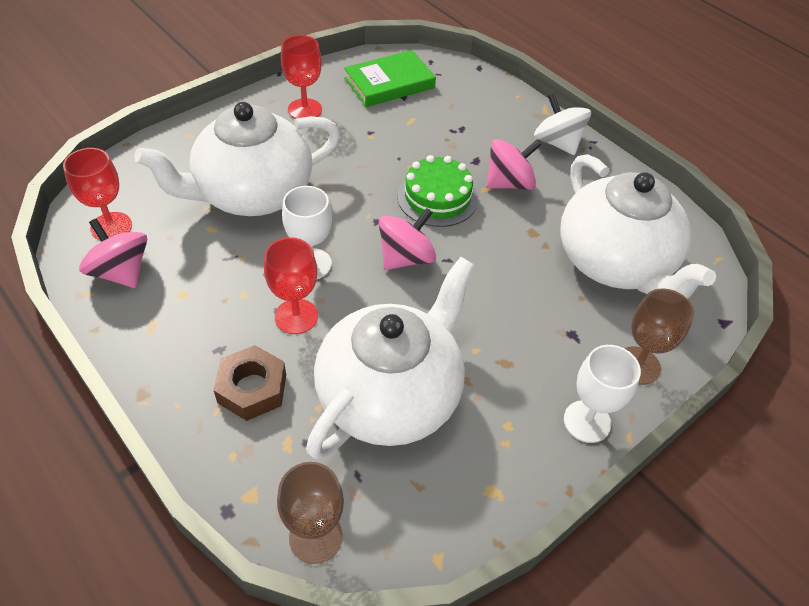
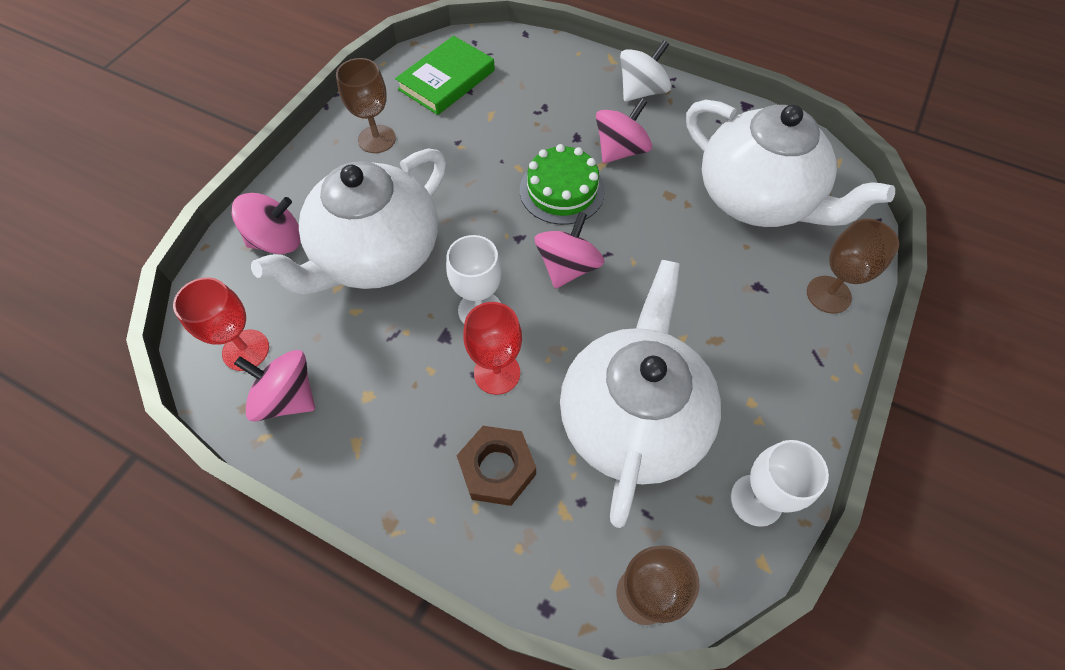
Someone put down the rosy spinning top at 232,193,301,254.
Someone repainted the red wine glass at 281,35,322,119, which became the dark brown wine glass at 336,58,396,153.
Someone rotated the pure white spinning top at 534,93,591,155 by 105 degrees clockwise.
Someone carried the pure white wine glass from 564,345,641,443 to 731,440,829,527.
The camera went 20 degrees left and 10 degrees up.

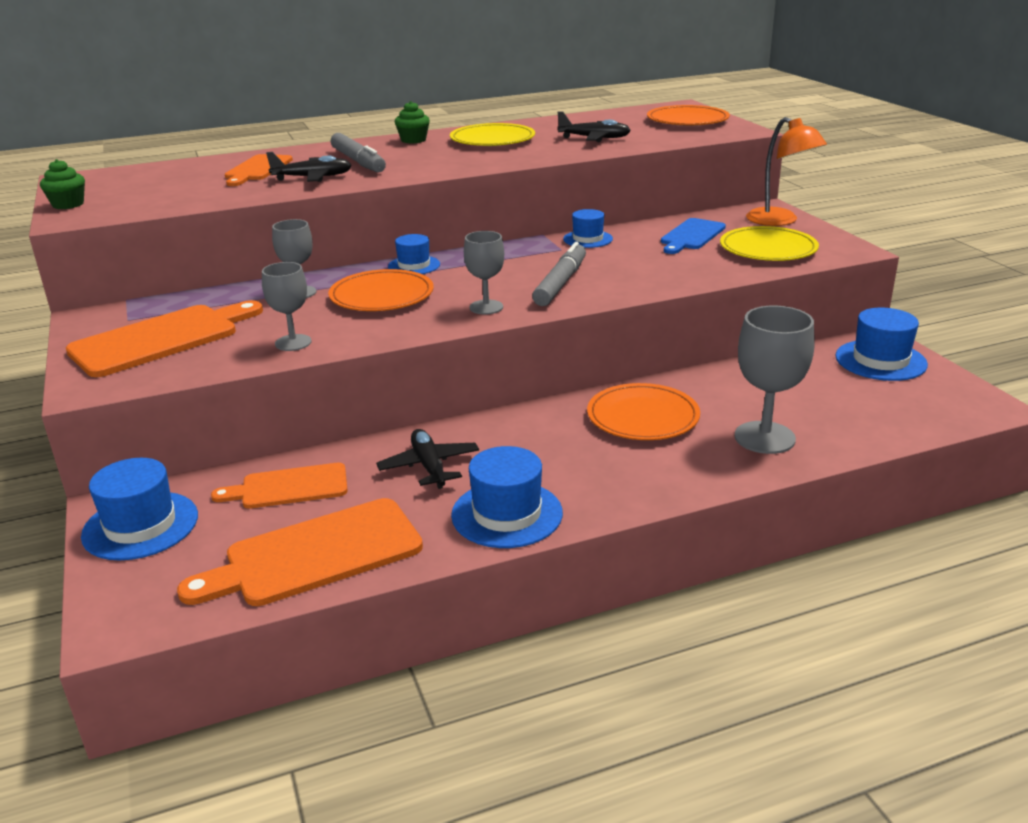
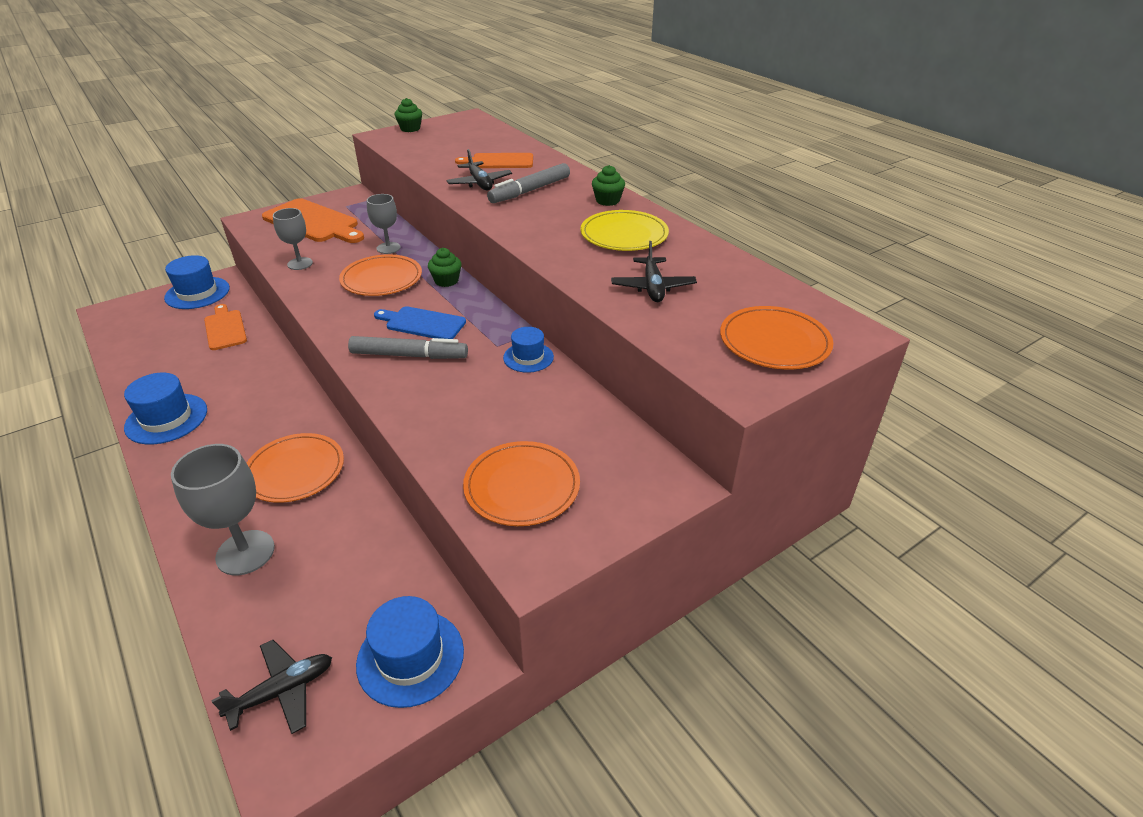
Someone carried the black aeroplane from 376,429,479,489 to 211,640,332,734.
Someone carried the royal blue bread board from 661,218,726,254 to 374,306,466,339.
Someone swapped the royal blue tall hat at 388,234,440,274 for the emerald muffin at 428,248,462,287.
Someone repainted the golden plate at 720,226,819,261, which became the bright orange plate at 463,441,580,526.
Someone took away the bright orange bread board at 177,498,423,606.
Someone took away the gray wine glass at 464,231,504,315.
Someone took away the bright orange lamp at 746,117,827,226.
The camera went 75 degrees right and 10 degrees up.

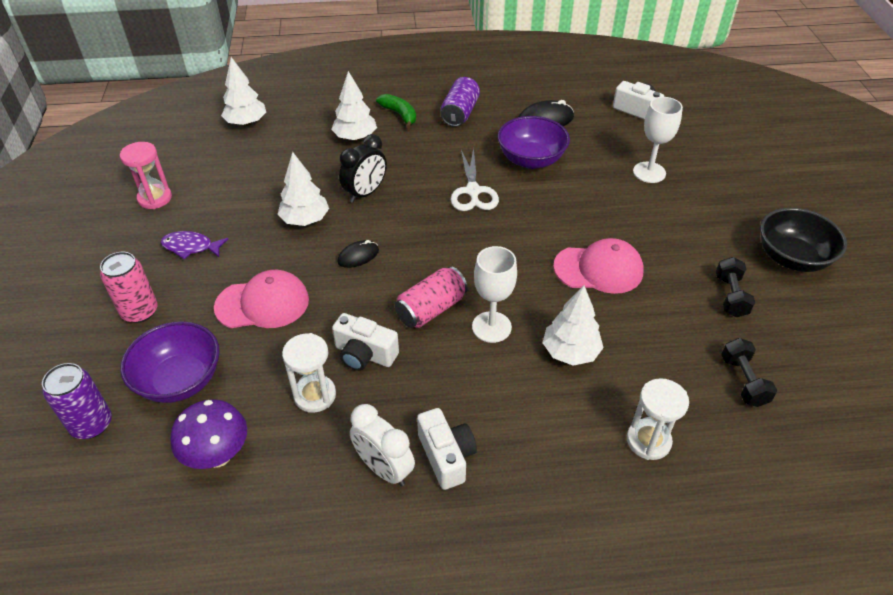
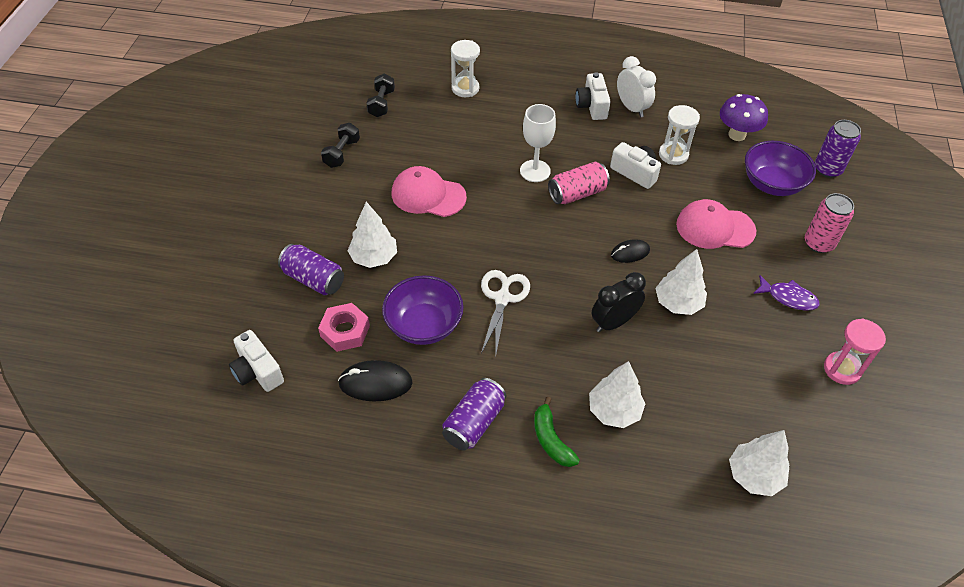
Someone swapped the pure white wine glass at 633,97,683,183 for the violet tin at 278,244,344,295.
Someone put down the rosy nut at 318,303,370,352.
Someone carried the pure white fir tree from 543,285,604,366 to 348,202,397,268.
Someone took away the black serving bowl at 760,208,847,272.
The camera went 165 degrees left and 5 degrees up.

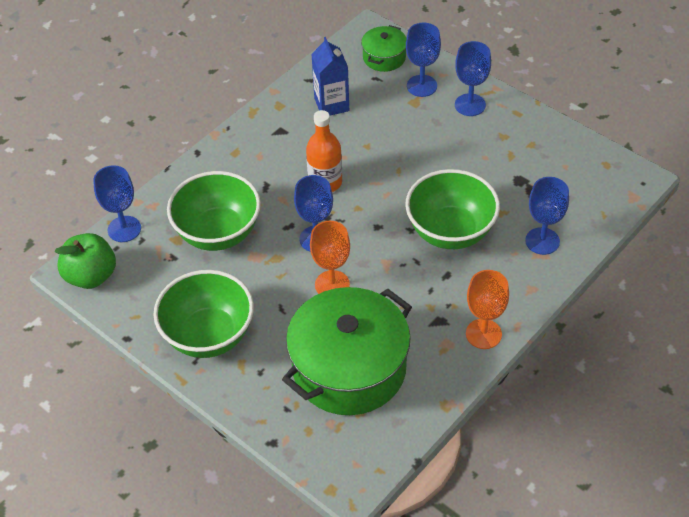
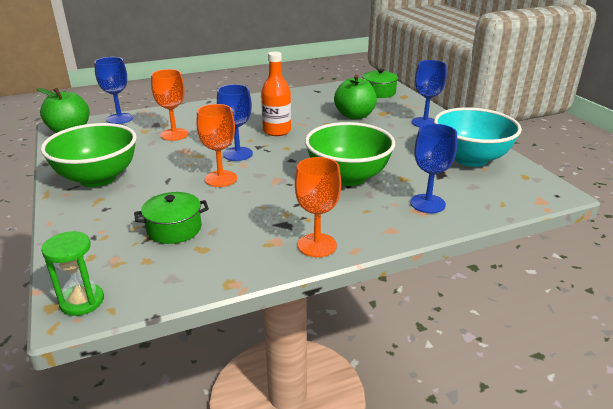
Someone put down the emerald sand timer at 41,231,104,316.
Someone scaled the emerald cooking pot at 282,287,412,415 by 0.47.
Someone swapped the emerald serving bowl at 167,171,261,251 for the bright orange wine glass at 151,69,189,141.
Someone put down the emerald apple at 334,75,377,119.
Someone put down the teal serving bowl at 434,107,522,167.
Someone took away the royal blue milk carton at 311,37,349,116.
Someone took away the royal blue wine glass at 406,23,441,97.
The camera went 25 degrees right and 20 degrees down.

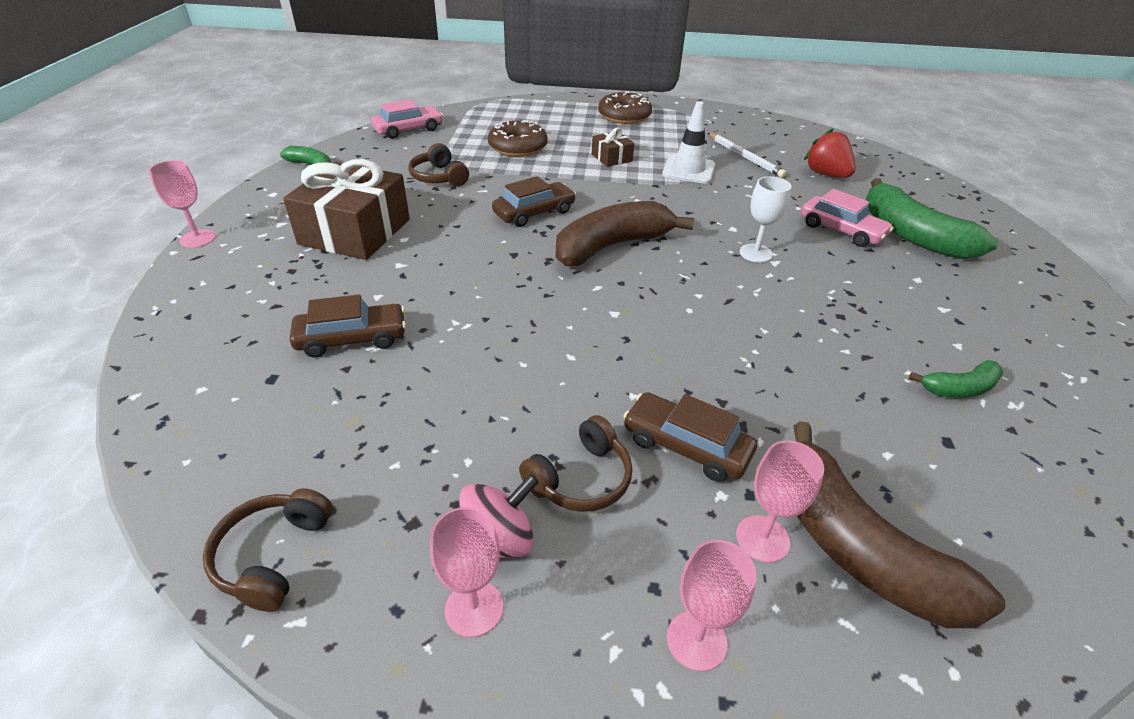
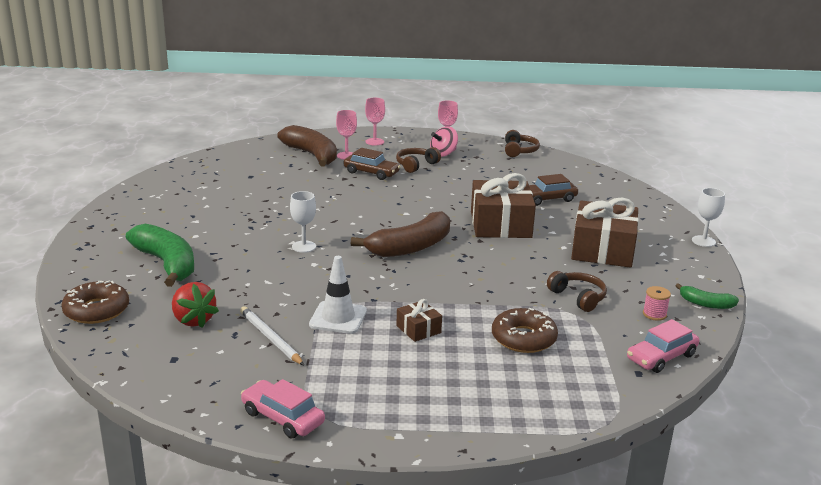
Someone carried the dark brown doughnut from 598,91,652,124 to 61,281,129,324.
Someone carried the rosy automobile from 801,189,894,247 to 241,379,325,439.
Someone put down the dark brown present at 471,173,536,238.
Someone put down the rosy spool at 643,286,671,321.
Someone repainted the rosy wine glass at 149,160,216,248, which became the pure white wine glass at 692,188,725,247.
Someone took away the dark brown automobile at 492,176,576,227.
Someone took away the emerald toy banana at 909,360,1003,398.
The camera went 175 degrees right and 15 degrees down.

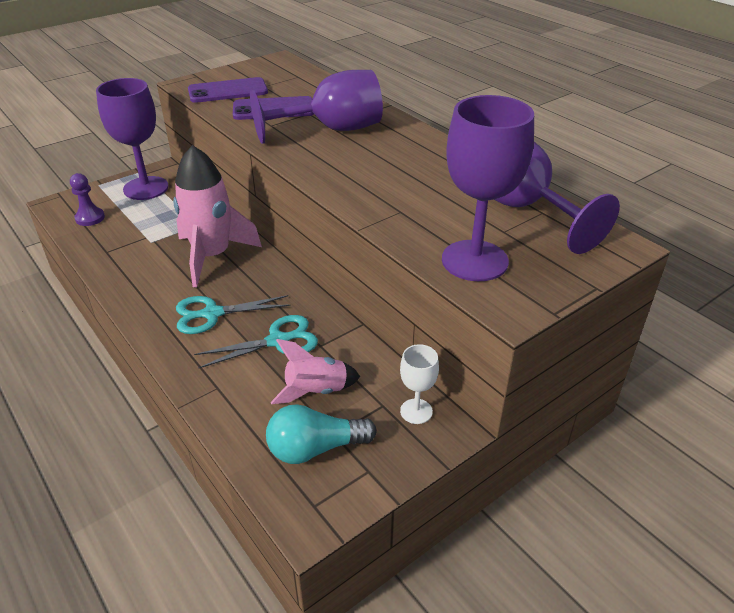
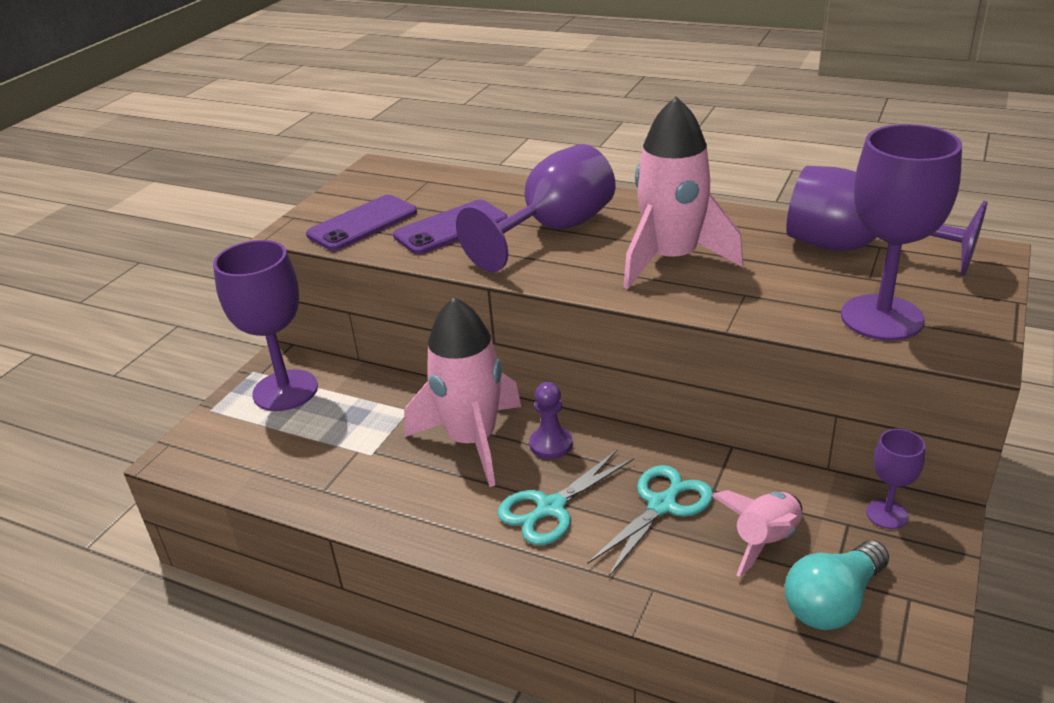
Someone carried the violet game pawn from 70,173,105,226 to 529,382,573,459.
Someone put down the rosy spaceship at 623,96,743,289.
Someone repainted the pure white wine glass at 400,344,439,424, which became the violet wine glass at 866,429,925,529.
The camera went 25 degrees left and 5 degrees down.

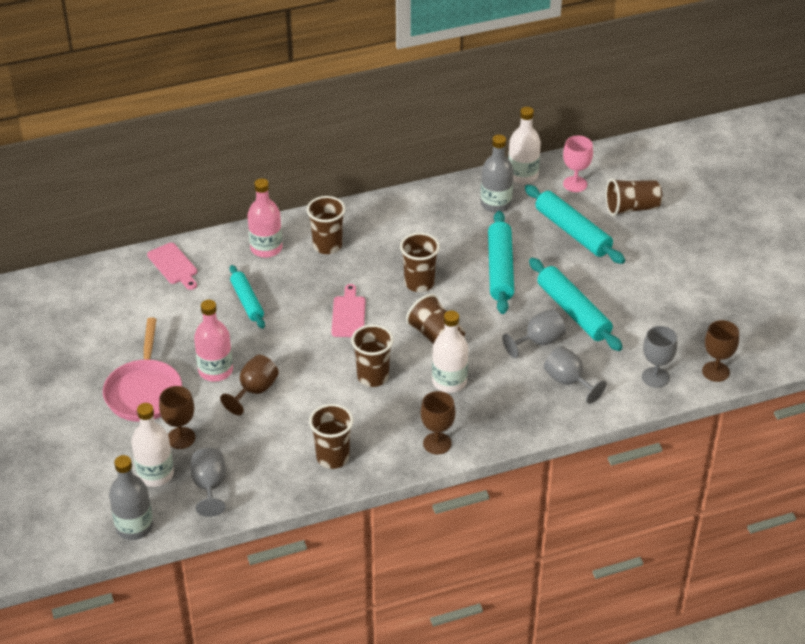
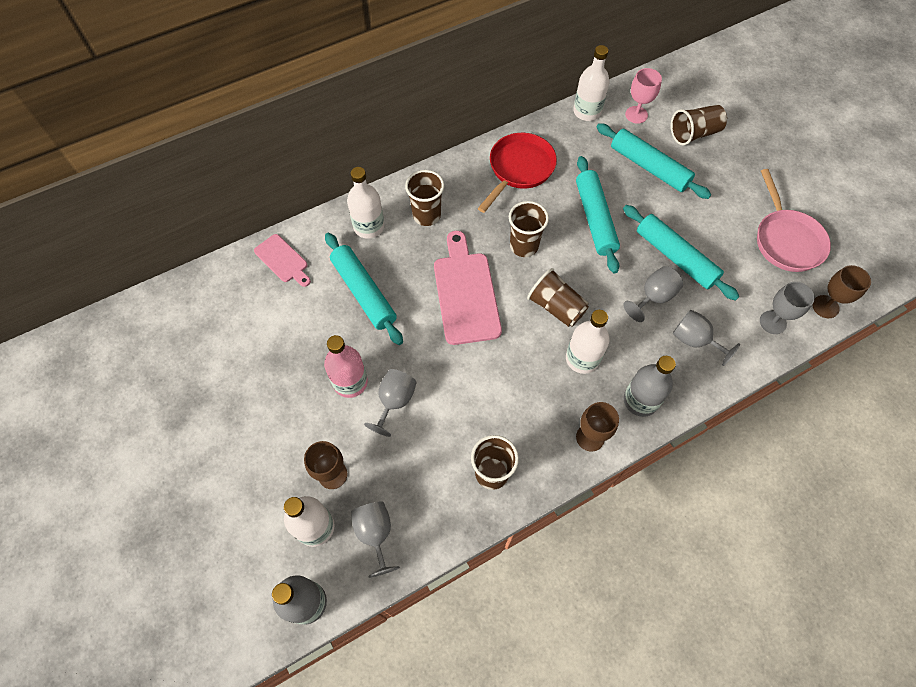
Someone scaled the teal pastry roller at 230,265,265,329 by 1.57.
Someone repainted the rosy flask at 248,178,282,258, which became the pure white flask at 347,167,384,239.
Someone repainted the dark brown wine glass at 220,355,279,415, which became the gray wine glass at 364,369,417,437.
Someone scaled the rosy bread board at 331,284,366,337 by 1.78.
Someone put down the red pan at 478,133,557,213.
Someone carried the gray flask from 480,135,514,213 to 623,356,676,417.
Someone carried the rosy pan from 103,317,182,422 to 757,169,831,272.
Someone took away the dark brown tumbler at 351,324,394,387.
The camera went 10 degrees left and 20 degrees up.

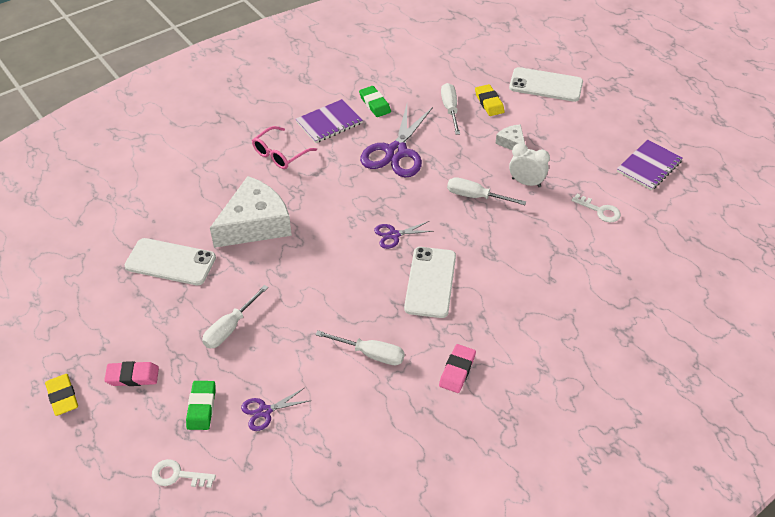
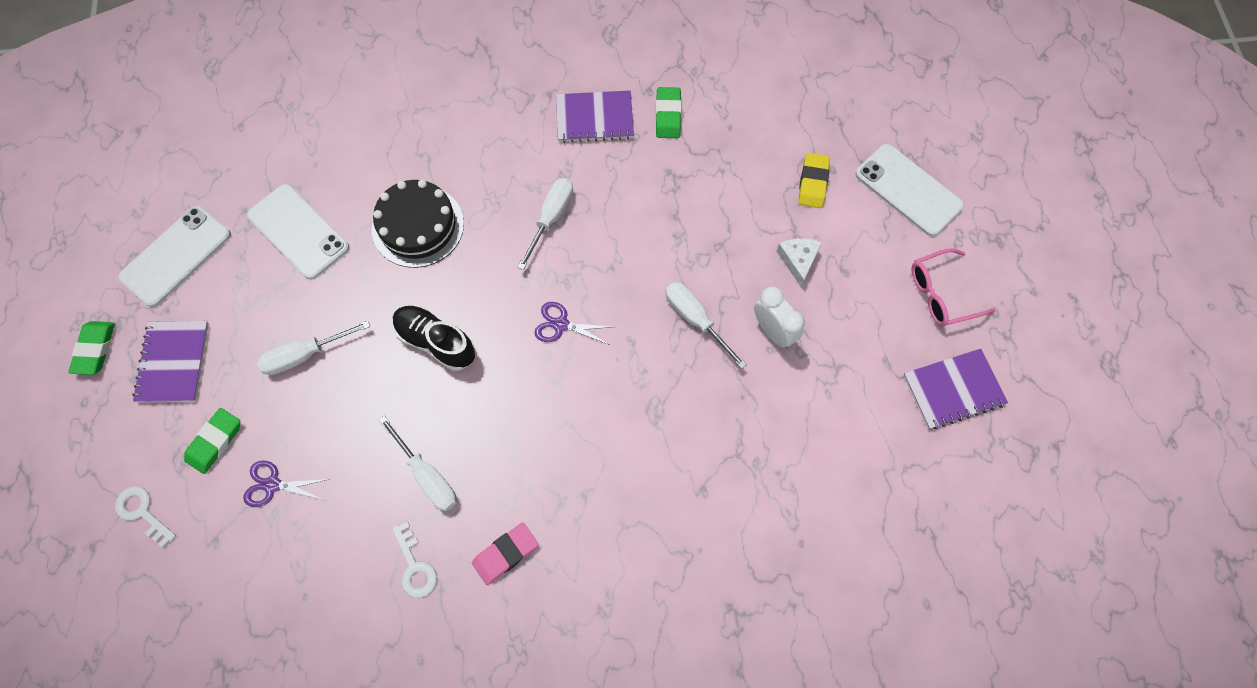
Someone repainted the golden pencil eraser at 45,374,78,416, which became the emerald pencil eraser at 68,321,115,375.
Someone carried the pure white smartphone from 404,247,456,318 to 118,206,231,307.
Someone swapped the rosy pencil eraser at 104,361,159,386 for the violet exercise book at 132,321,209,403.
Someone swapped the pure white piece of cheese at 210,176,292,248 for the black gateau at 372,180,464,268.
Someone carried the pure white door key from 571,194,621,223 to 392,522,437,598.
Someone put down the black sneaker at 393,306,475,371.
Someone carried the pure white flat screwdriver from 441,83,460,135 to 517,178,573,270.
Someone carried the rosy glasses from 252,126,317,169 to 912,248,995,327.
Someone took away the violet shears at 360,105,433,178.
The camera went 30 degrees right and 20 degrees up.

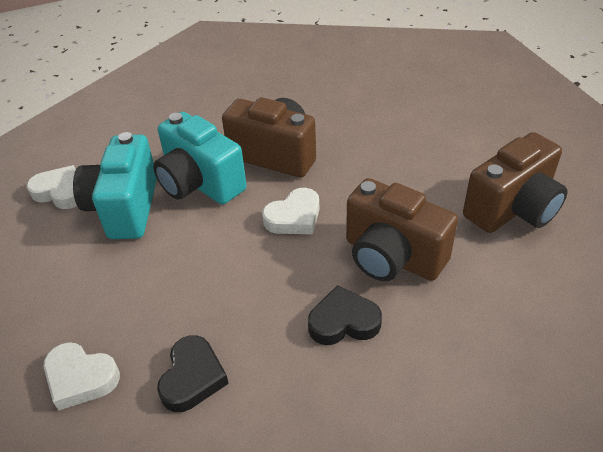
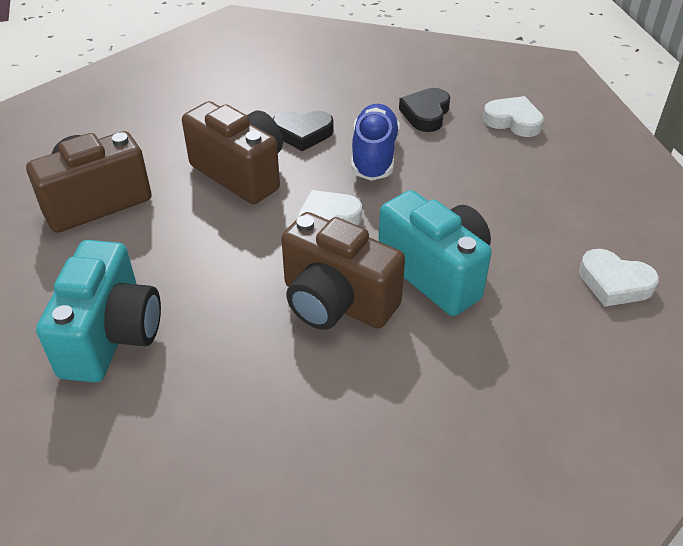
Someone carried the teal compact camera from 73,132,157,239 to 36,240,161,383.
Someone put down the royal blue sneaker at 351,104,400,181.
The camera went 175 degrees left and 0 degrees up.

